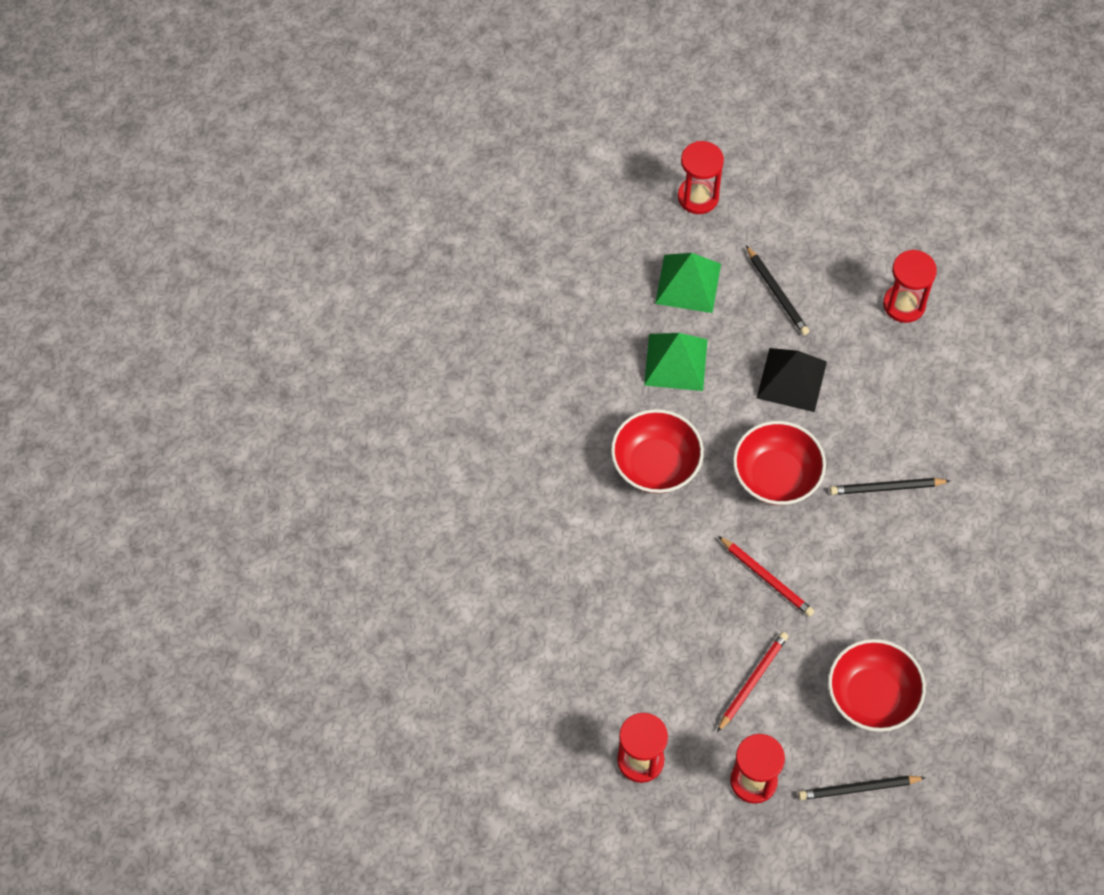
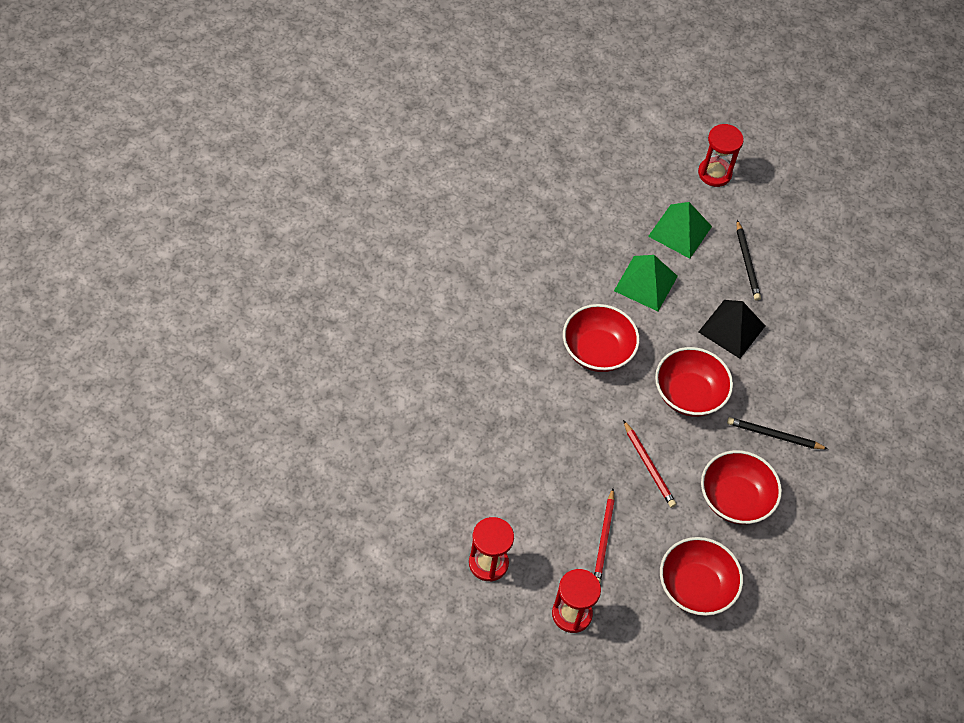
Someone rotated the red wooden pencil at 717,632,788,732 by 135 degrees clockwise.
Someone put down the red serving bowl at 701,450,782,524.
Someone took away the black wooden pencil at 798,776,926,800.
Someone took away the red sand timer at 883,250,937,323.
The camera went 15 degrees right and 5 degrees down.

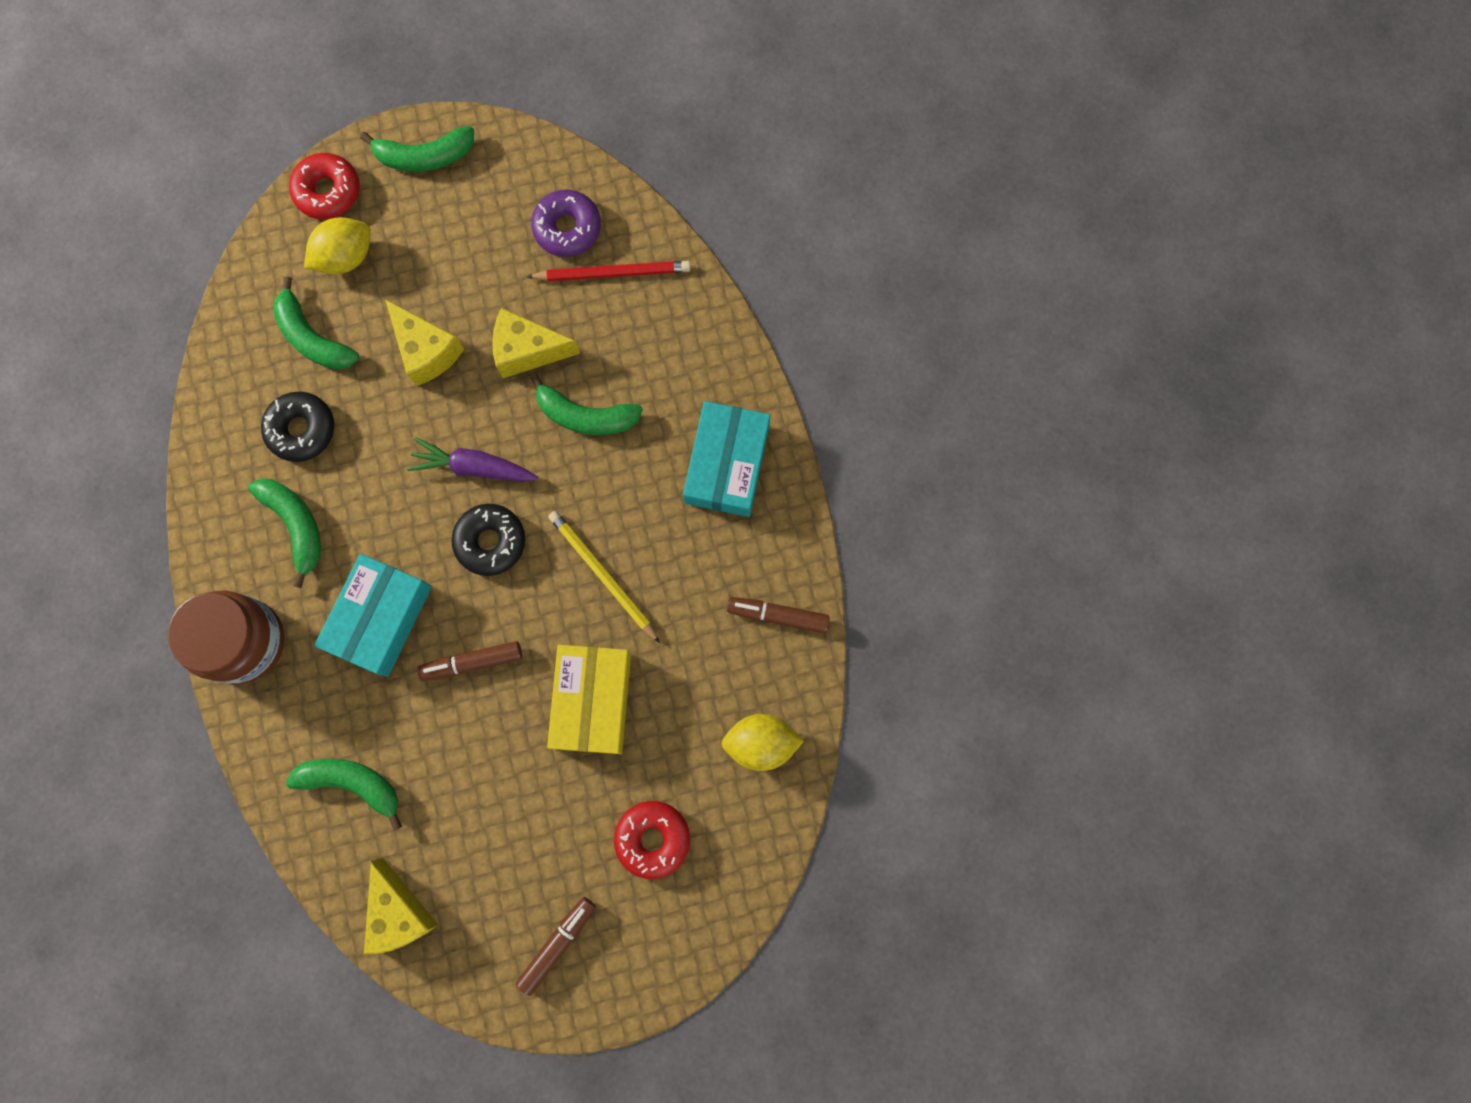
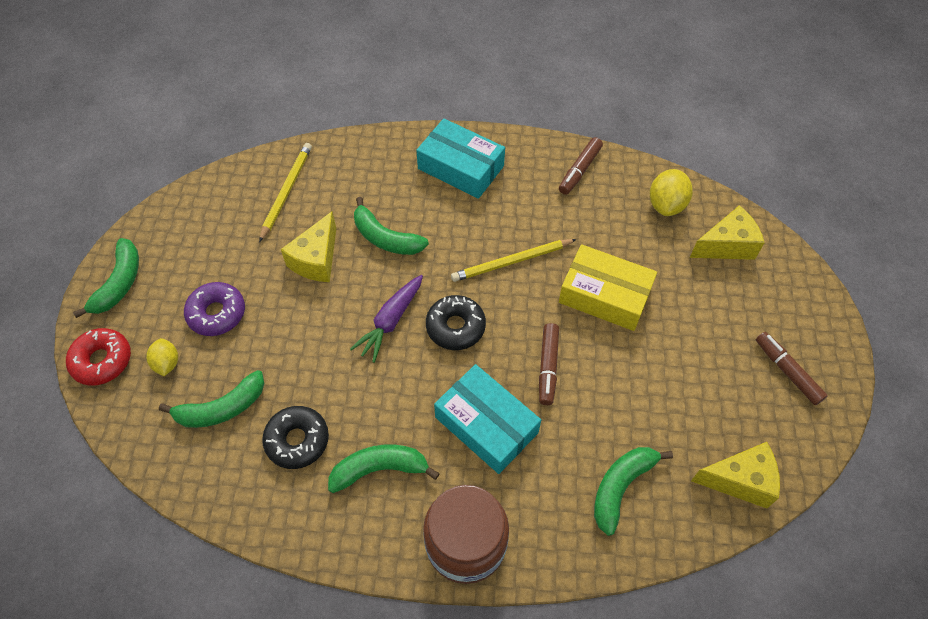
Someone scaled the golden toy lemon at 304,217,371,274 by 0.64.
Someone carried the violet doughnut from 531,190,601,257 to 184,282,245,336.
Someone repainted the red wooden pencil at 527,261,691,281, which became the golden wooden pencil at 259,143,312,242.
Someone rotated the emerald toy banana at 530,374,643,435 by 90 degrees clockwise.
Someone carried the golden piece of cheese from 385,299,464,386 to 690,205,765,260.
Someone took away the red doughnut at 614,801,690,879.
The camera went 70 degrees left and 20 degrees down.

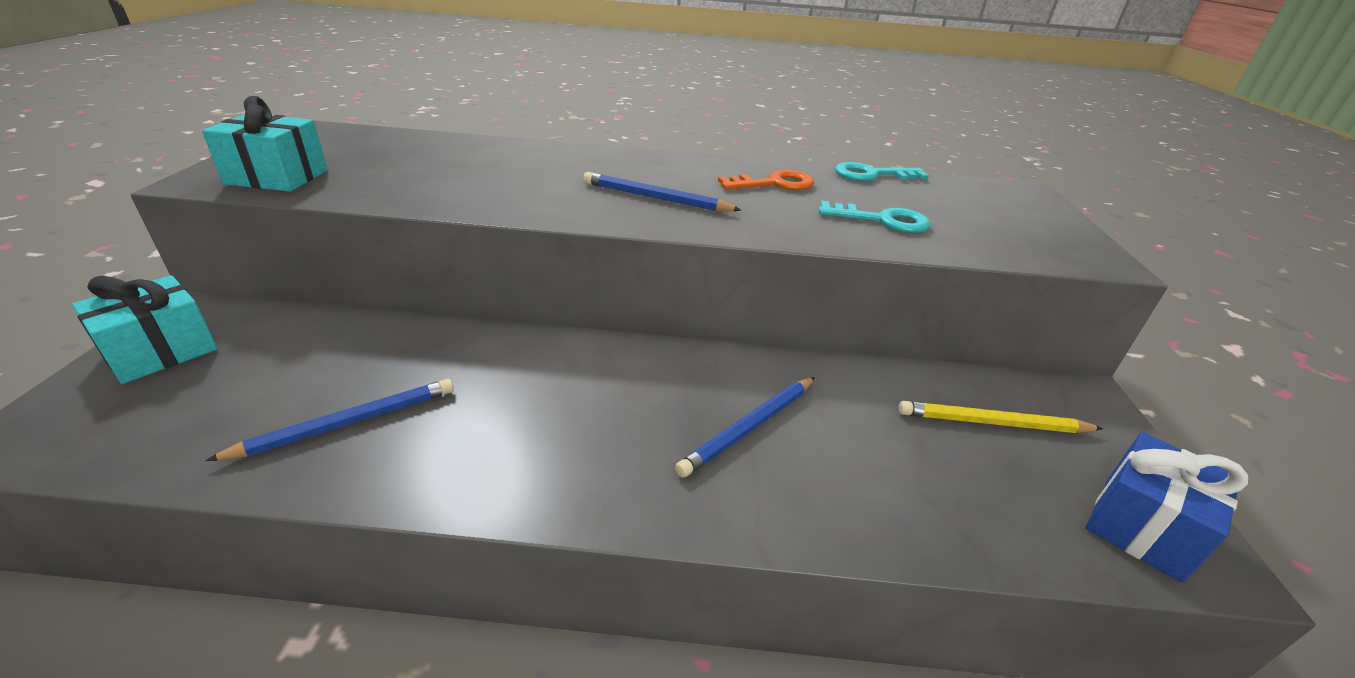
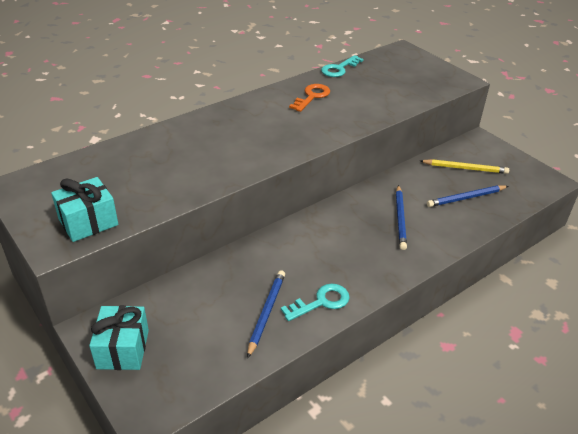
Someone carried the teal door key from 818,201,931,233 to 281,283,350,321.
Someone rotated the golden wooden pencil at 898,401,1103,433 by 135 degrees counterclockwise.
Someone carried the royal blue wooden pencil from 583,172,741,211 to 427,185,508,207.
Someone took away the royal blue present at 1086,432,1248,582.
The camera went 40 degrees left and 5 degrees up.

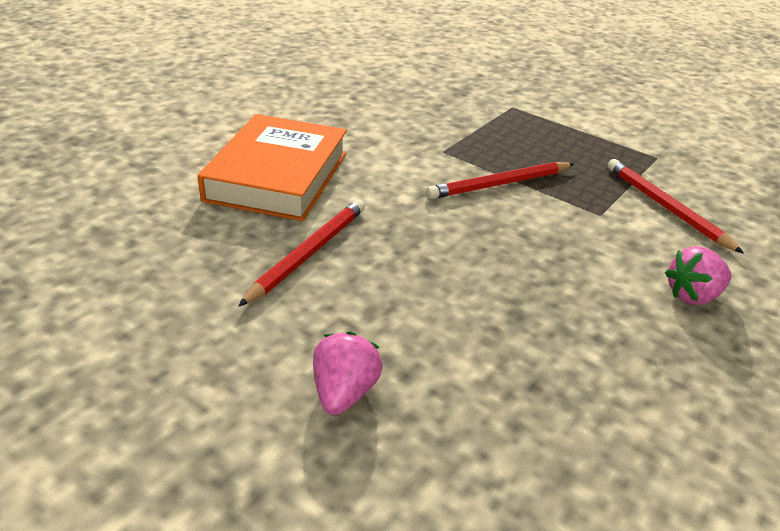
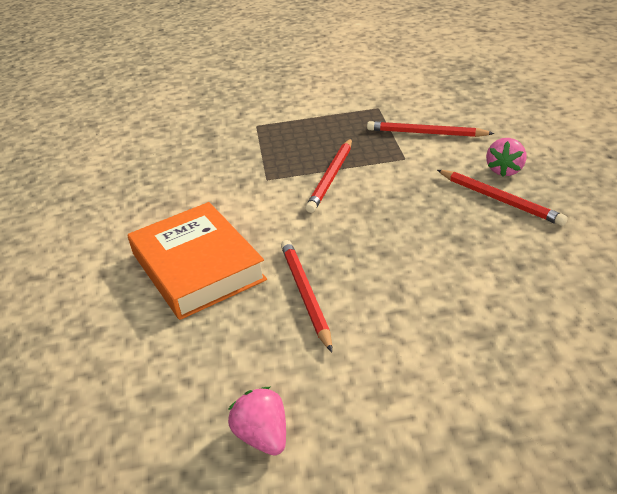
Someone carried the rosy toy strawberry from 313,331,383,415 to 228,387,286,456.
Someone put down the red wooden pencil at 437,170,568,226.
The camera went 40 degrees left and 0 degrees up.

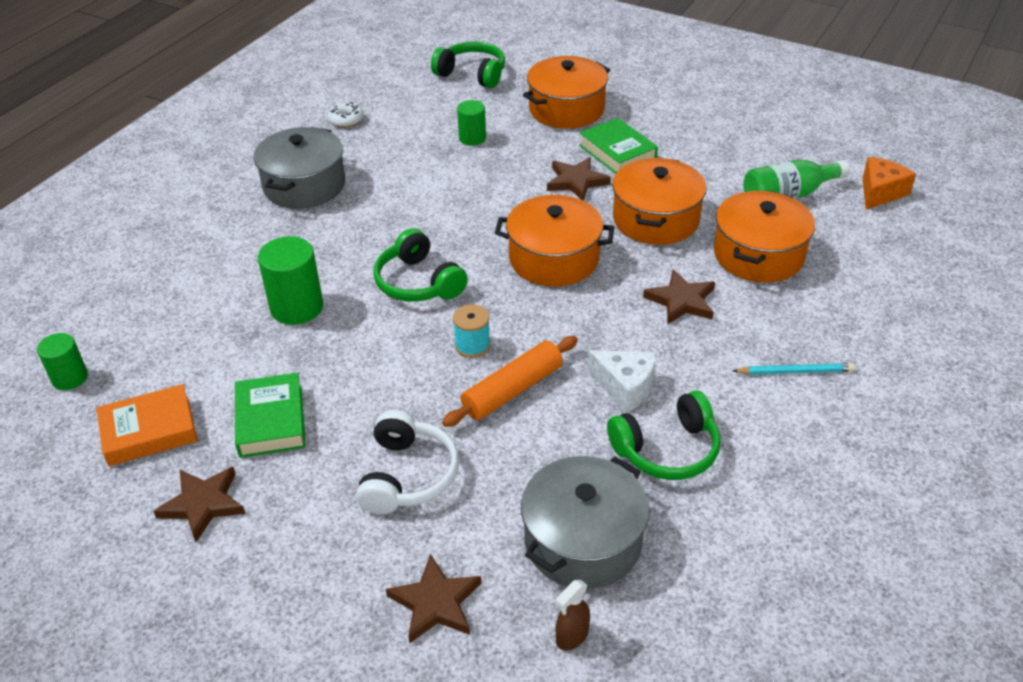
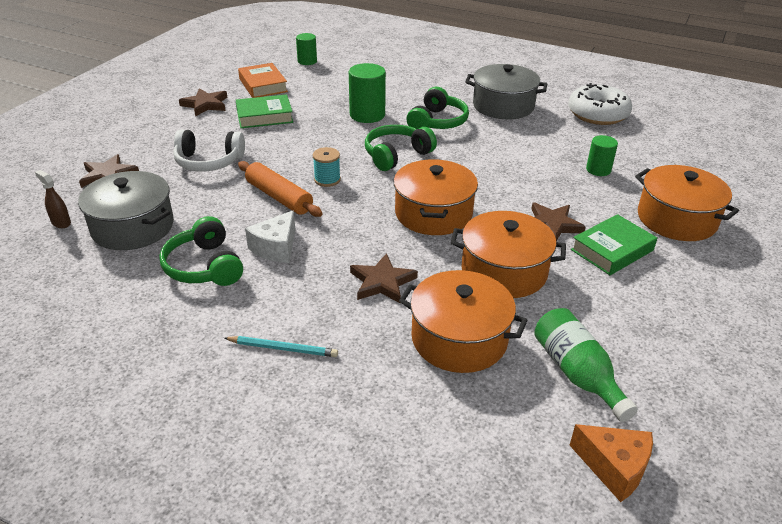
Someone rotated the teal wooden pencil at 733,363,855,375 by 75 degrees counterclockwise.
Someone carried the emerald over-ear headphones from 431,42,505,88 to 407,87,469,129.
Someone scaled the pure white doughnut at 328,102,363,127 by 2.11.
The camera went 85 degrees right and 5 degrees down.

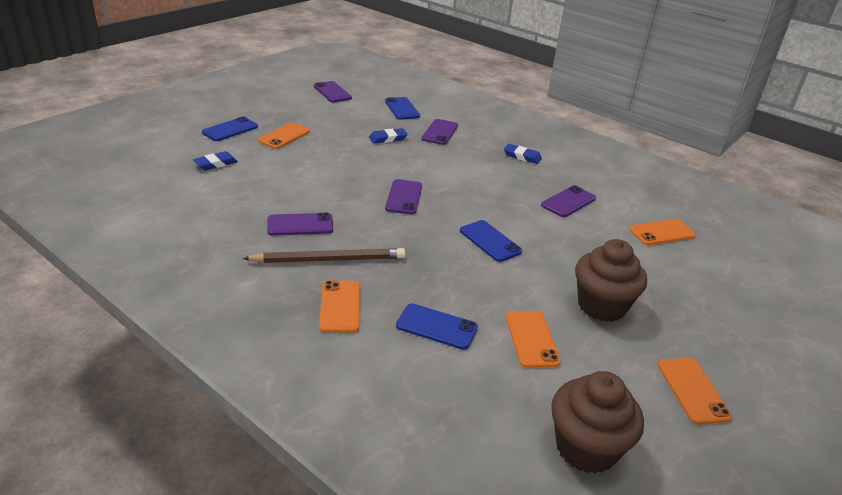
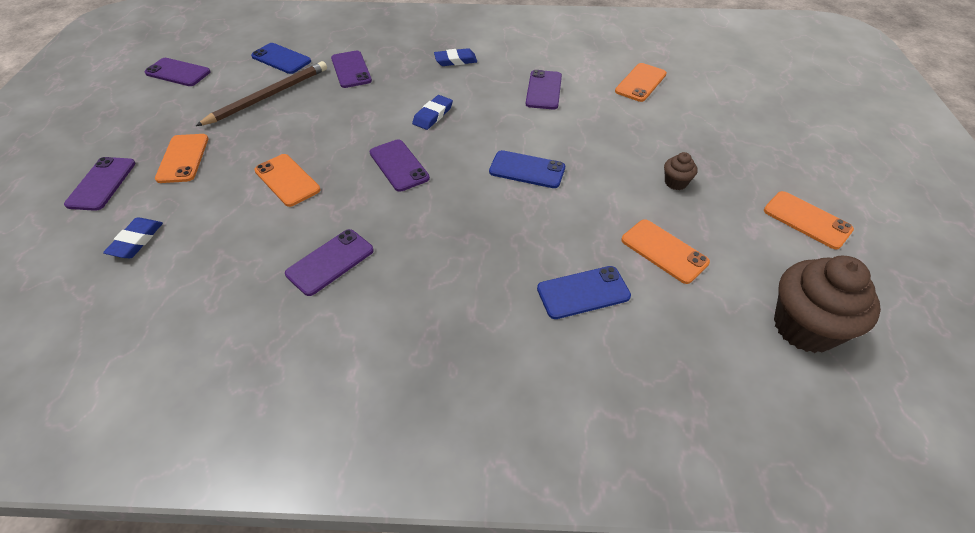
Someone repainted the royal blue smartphone at 202,117,258,141, which became the violet smartphone at 64,157,136,211.
Someone carried the dark brown wooden pencil from 242,248,405,263 to 196,61,327,126.
Someone carried the bright orange smartphone from 319,280,360,333 to 254,154,320,207.
Someone carried the royal blue pencil eraser from 369,128,408,143 to 412,95,453,130.
Someone scaled the dark brown muffin at 575,239,647,322 by 0.46.
The camera went 35 degrees left and 15 degrees up.

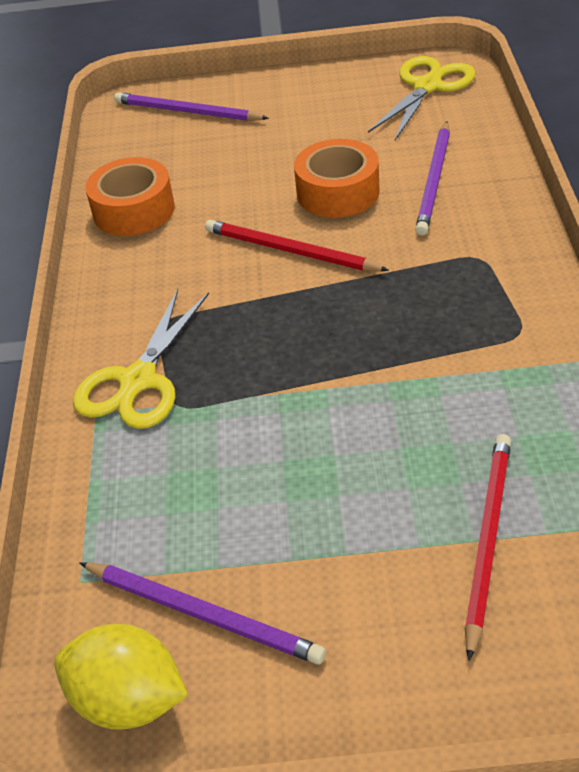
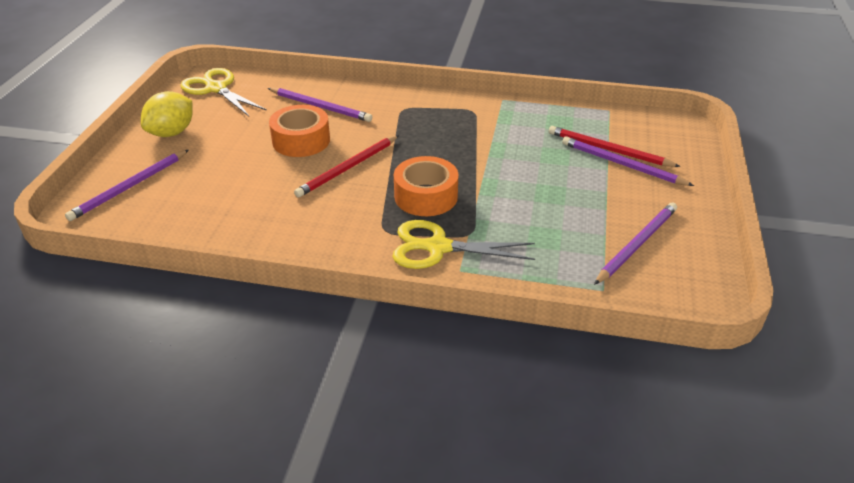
Someone carried the golden toy lemon from 54,624,188,730 to 141,91,193,137.
Someone rotated the golden shears at 73,289,209,429 by 150 degrees clockwise.
Someone carried the bright orange tape from 85,157,175,236 to 394,156,458,216.
Someone put down the violet wooden pencil at 562,136,694,186.
The camera went 80 degrees left and 5 degrees down.

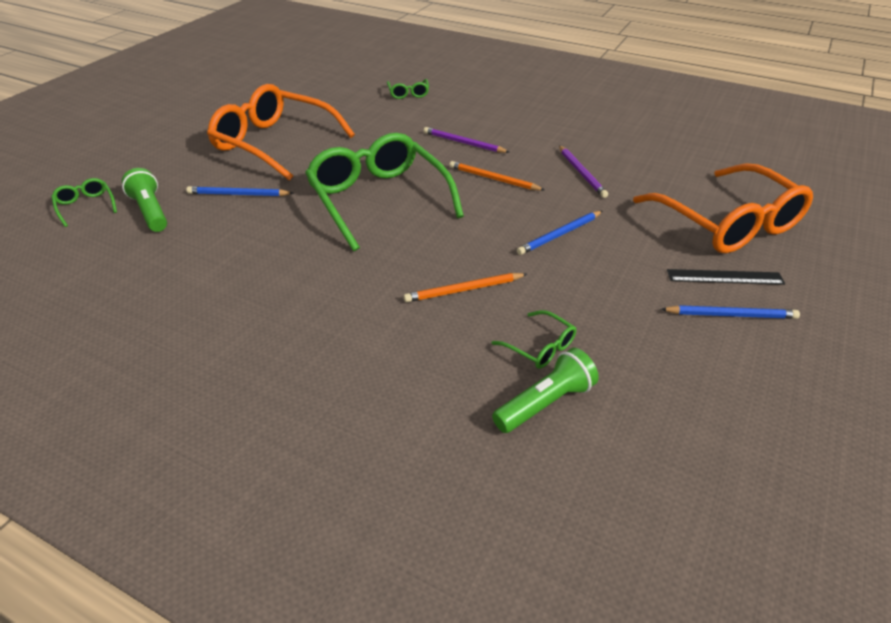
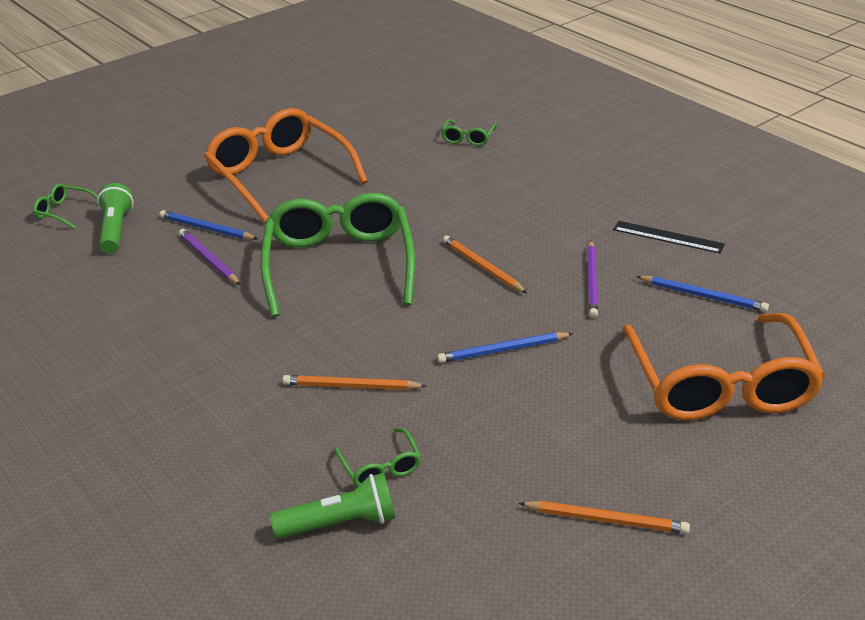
Someone rotated the emerald glasses at 51,178,117,227 by 60 degrees counterclockwise.
Someone carried the violet wooden pencil from 424,127,509,153 to 179,229,240,285.
Someone put down the bright orange wooden pencil at 519,501,690,534.
Someone carried the black measuring stick from 667,269,785,285 to 613,221,725,253.
Someone carried the royal blue wooden pencil from 661,305,800,319 to 636,276,769,312.
The camera went 25 degrees right and 5 degrees down.

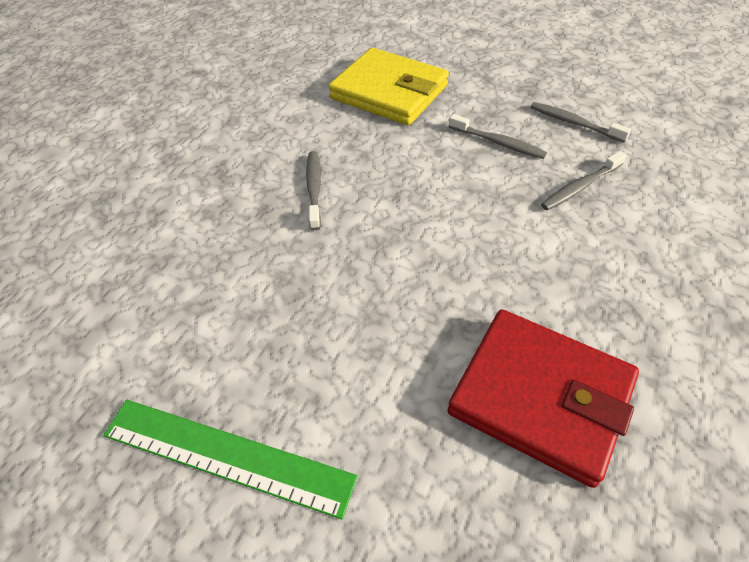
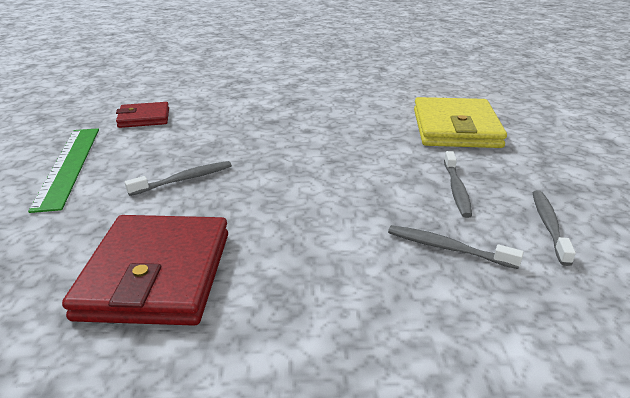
Someone put down the red wallet at 116,102,169,128.
Someone carried the gray tooth brush from 306,151,321,230 to 125,161,232,196.
The camera went 60 degrees right and 20 degrees down.

